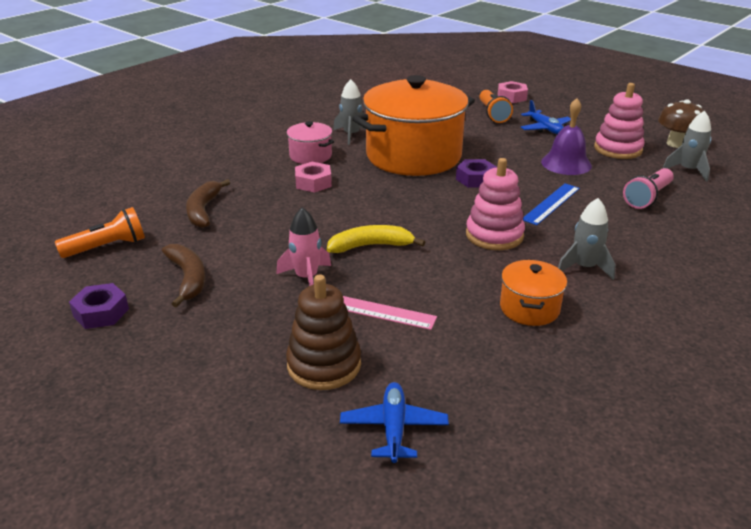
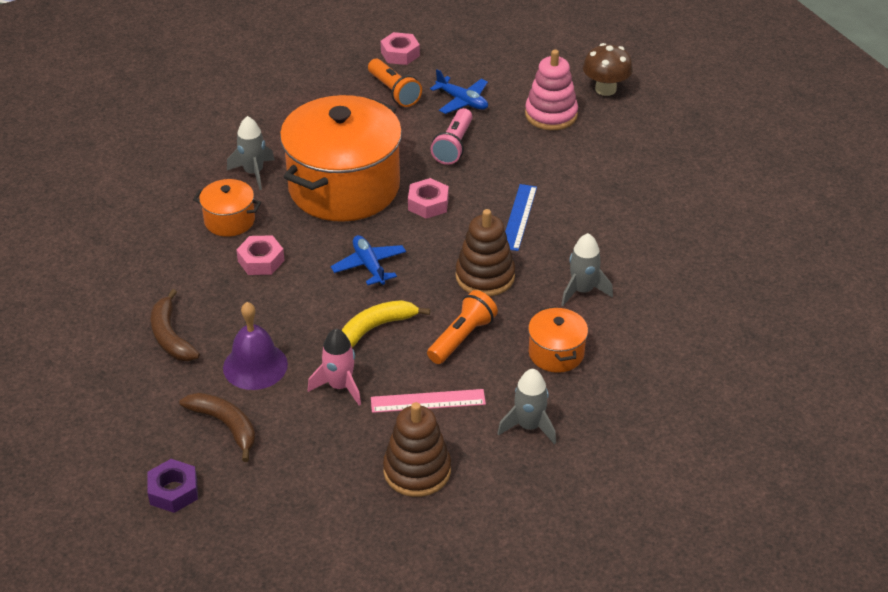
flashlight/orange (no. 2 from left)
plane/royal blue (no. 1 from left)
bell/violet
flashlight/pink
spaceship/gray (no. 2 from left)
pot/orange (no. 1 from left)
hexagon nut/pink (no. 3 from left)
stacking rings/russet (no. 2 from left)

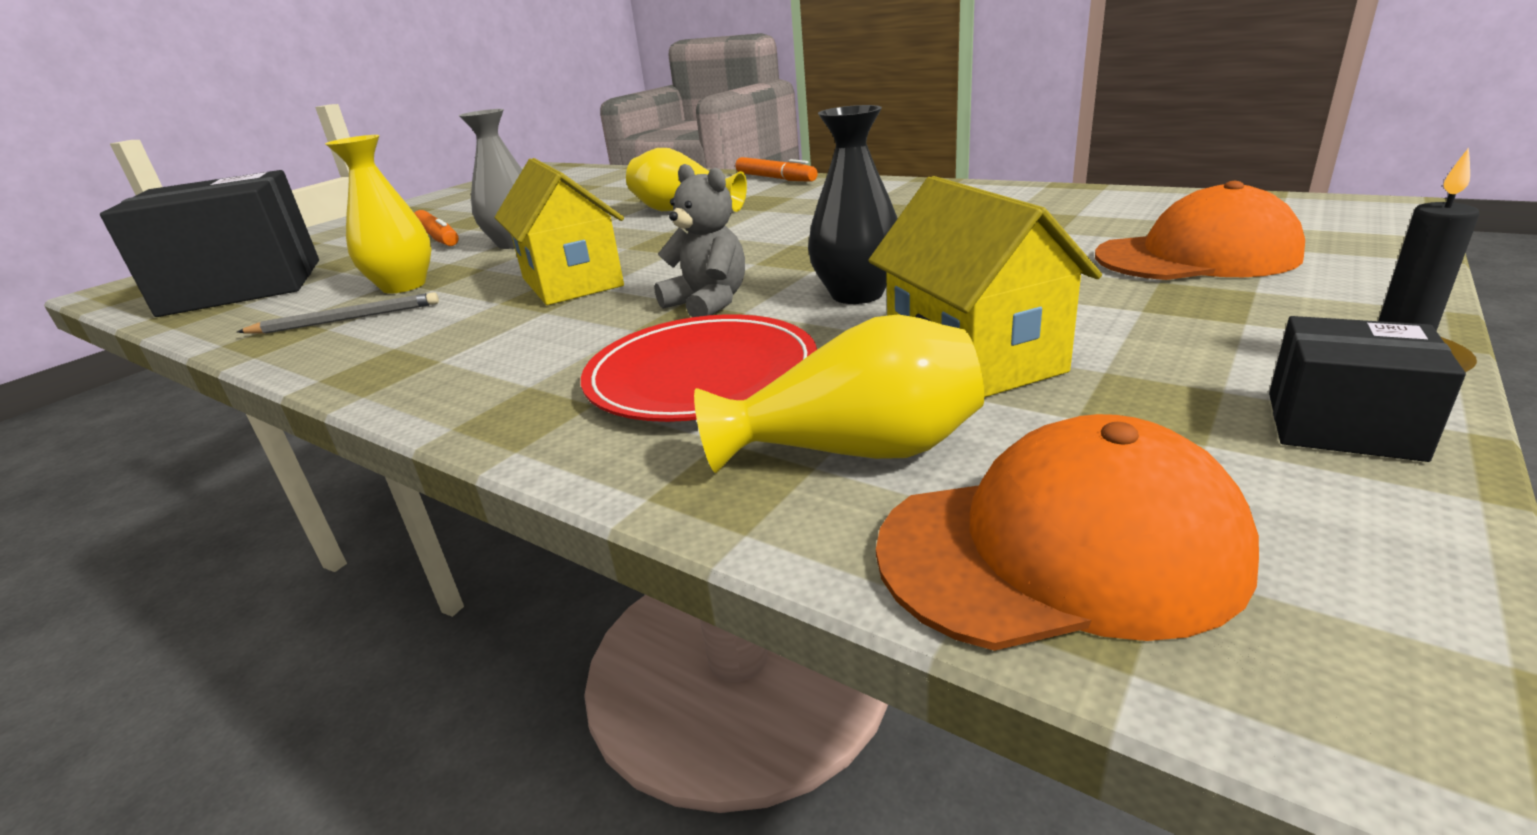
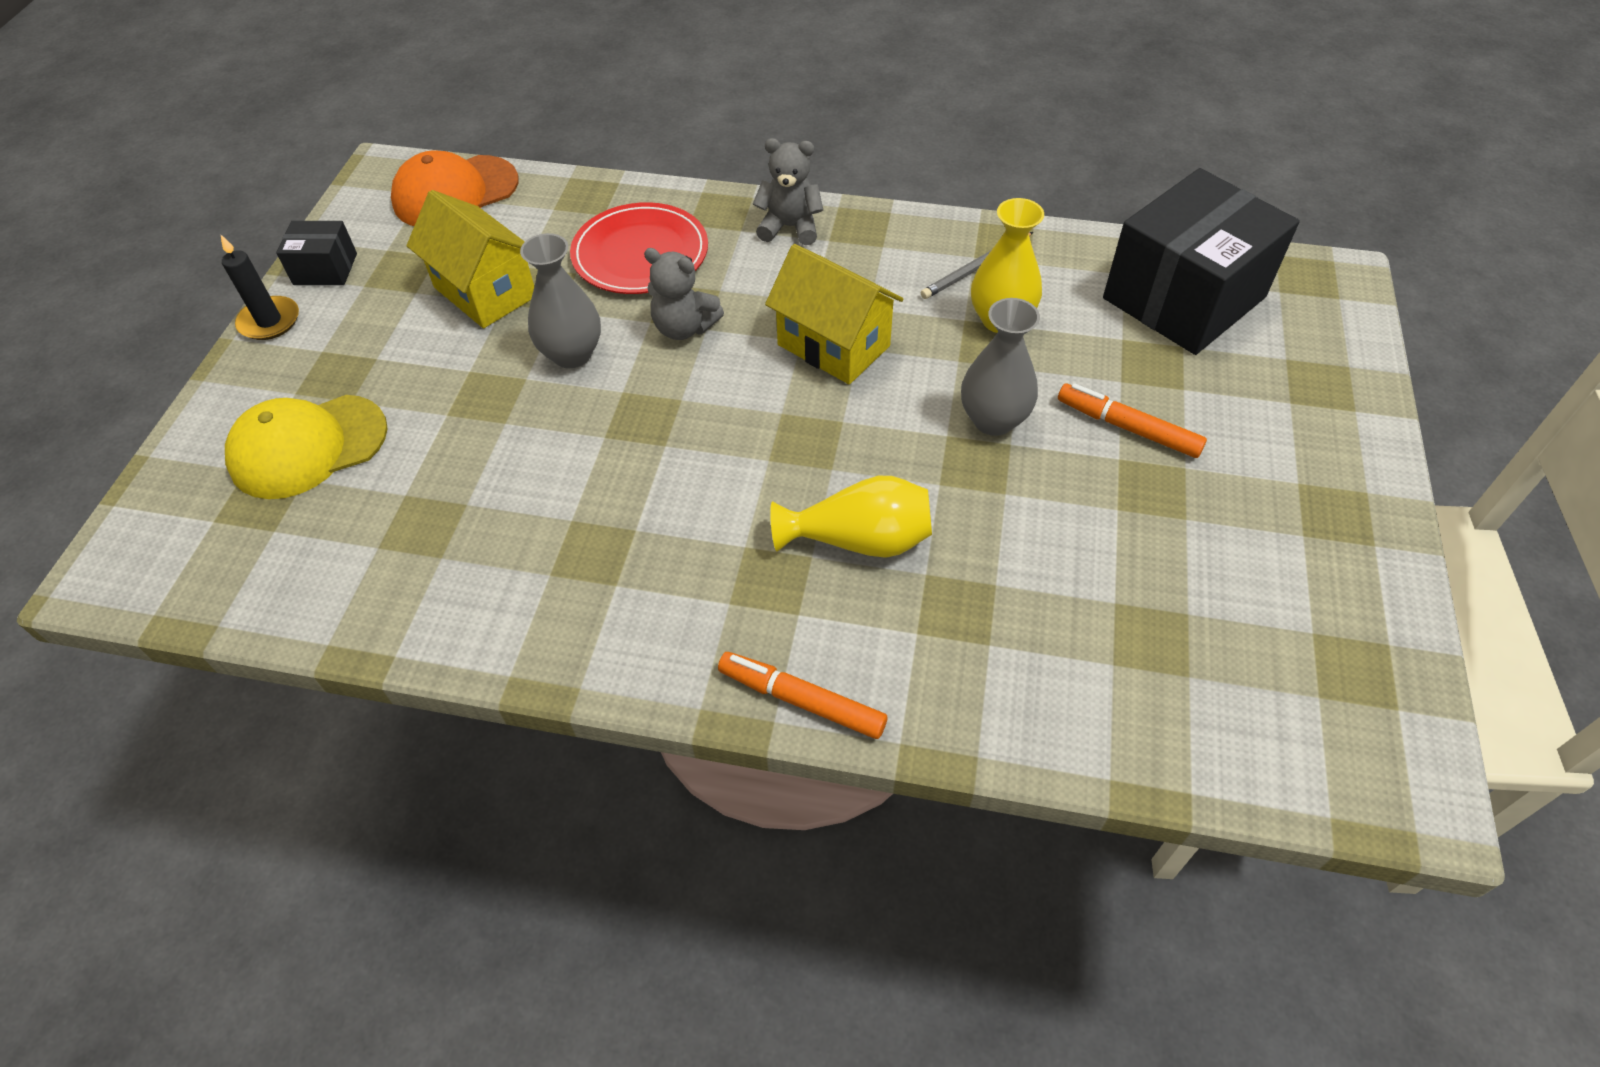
flower vase/bright yellow (no. 3 from left in the first image)
stuffed bear/gray (no. 2 from left)
flower vase/gray (no. 1 from left)
cap/bright yellow

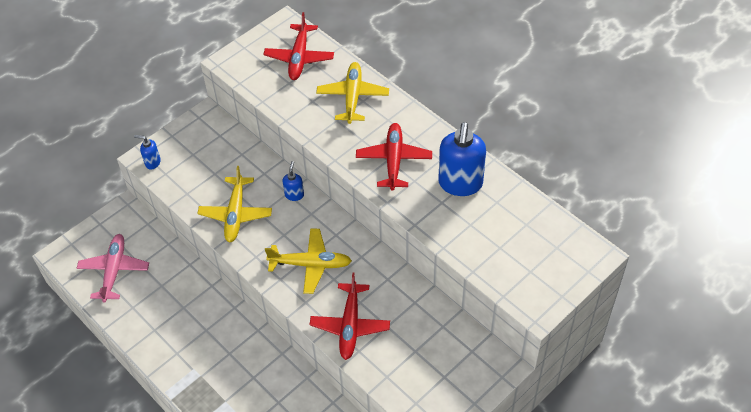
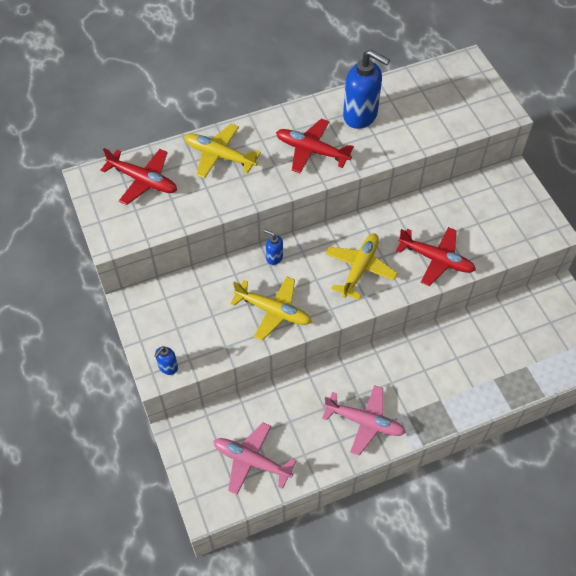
plane/pink (no. 2 from left)

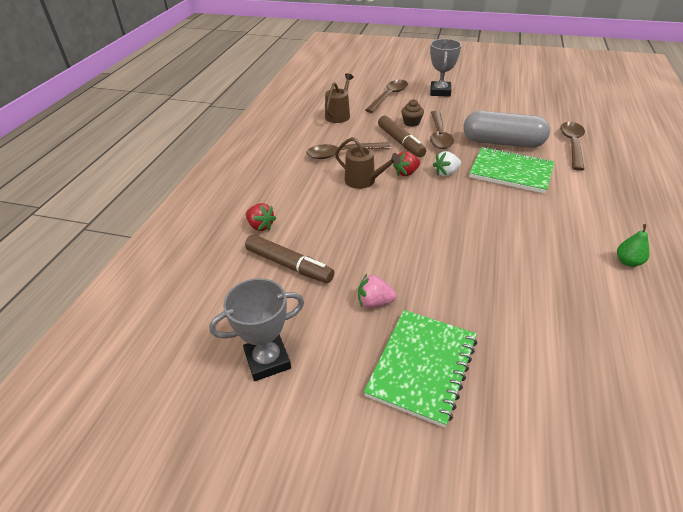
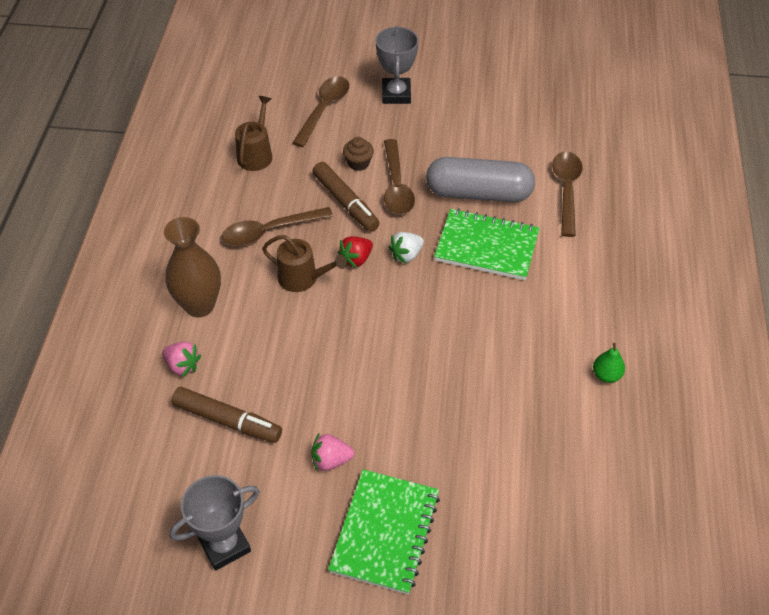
flower vase/russet
toy strawberry/pink (no. 1 from left)

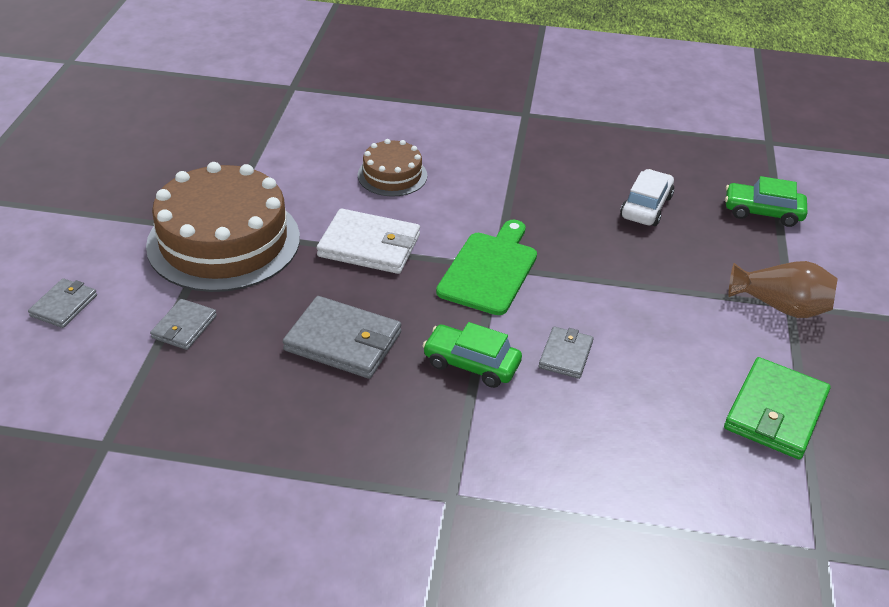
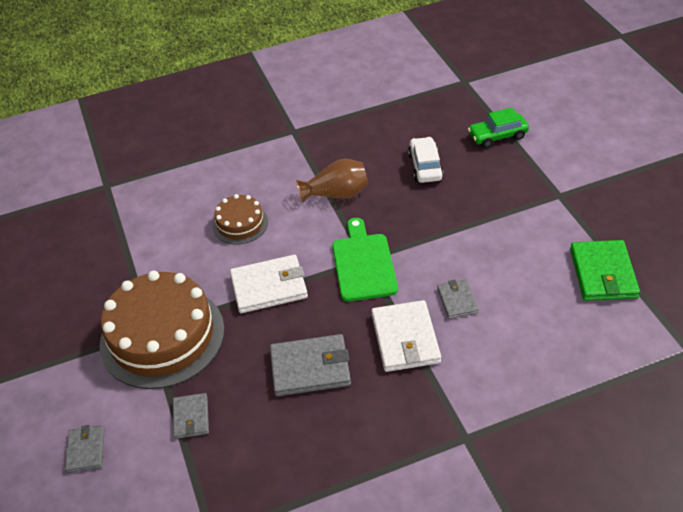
flower vase/russet
billfold/pure white (no. 2 from left)

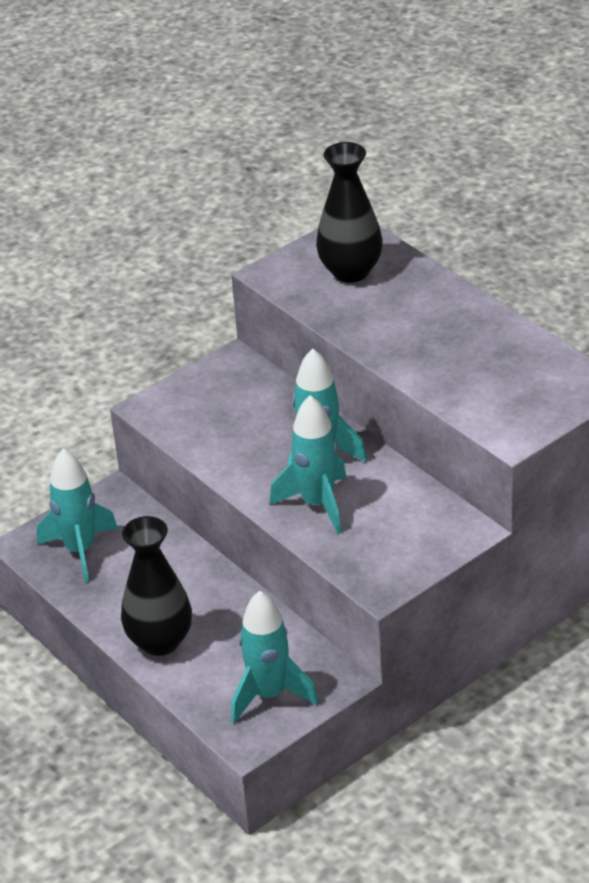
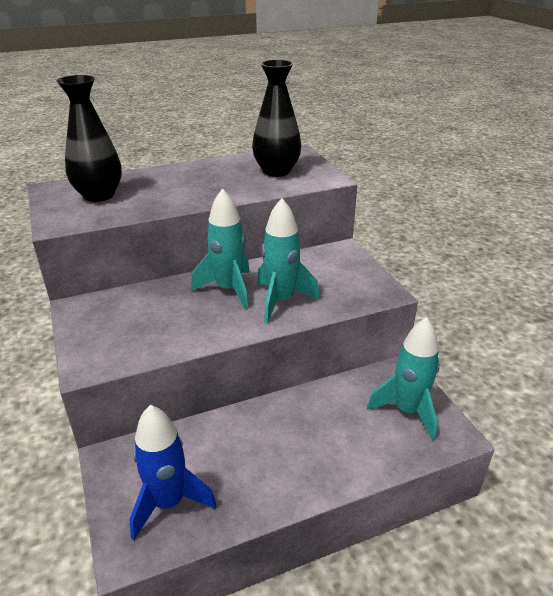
flower vase/black (no. 2 from left)
spaceship/royal blue

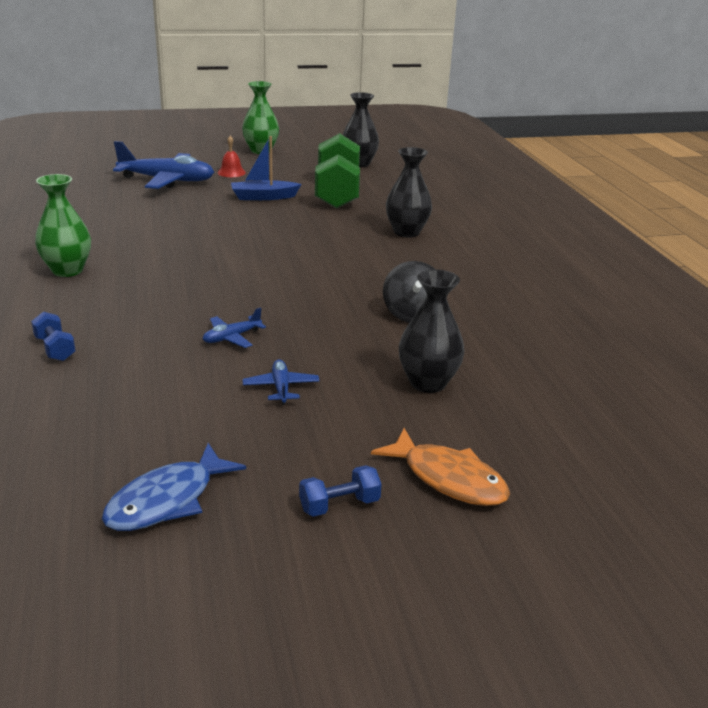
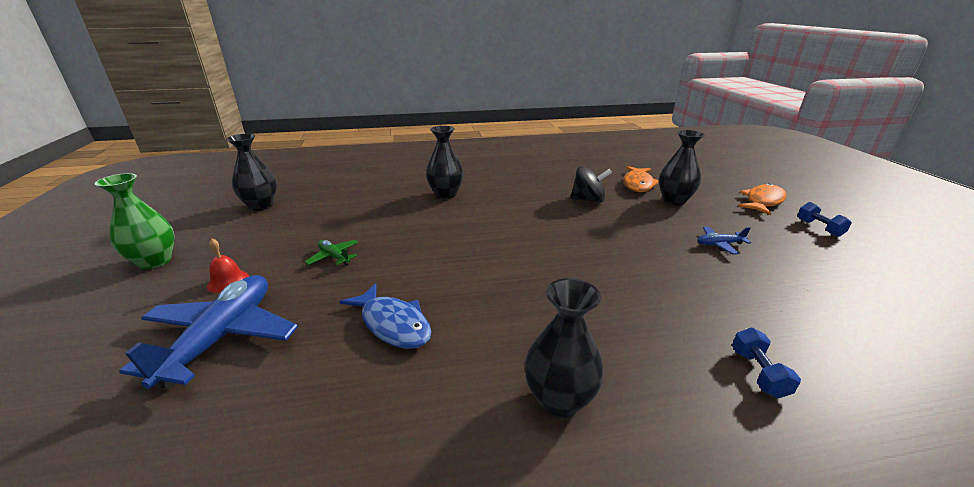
plane/royal blue (no. 2 from left in the first image)
hand weight/emerald
fish/orange (no. 1 from left)
fish/royal blue
plane/emerald
flower vase/black (no. 3 from left)
hand weight/royal blue (no. 1 from left)

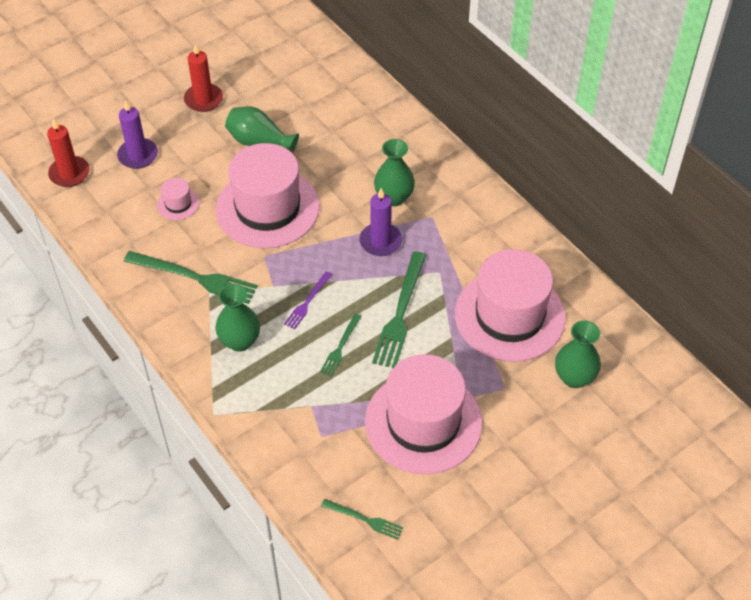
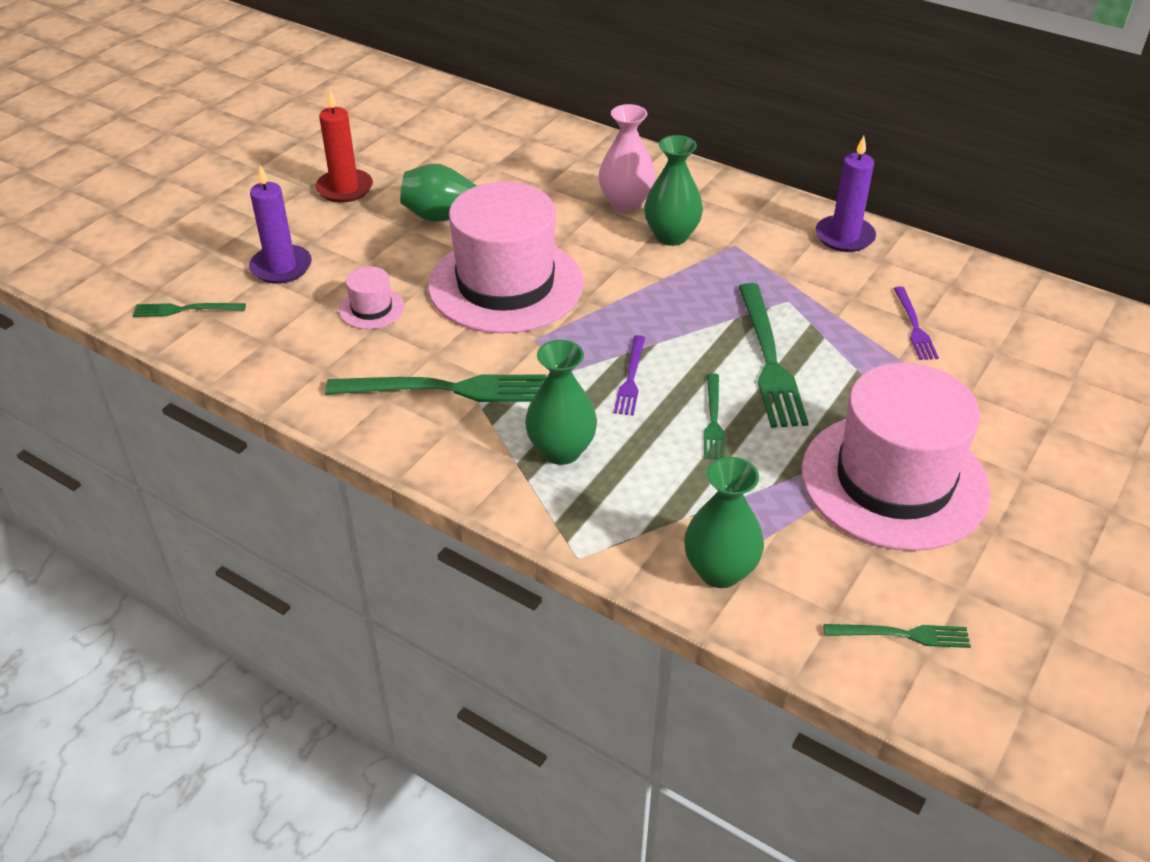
flower vase/pink
wax candle/violet (no. 2 from left)
flower vase/emerald (no. 4 from left)
dinner fork/emerald (no. 1 from left)
dinner fork/violet (no. 2 from left)

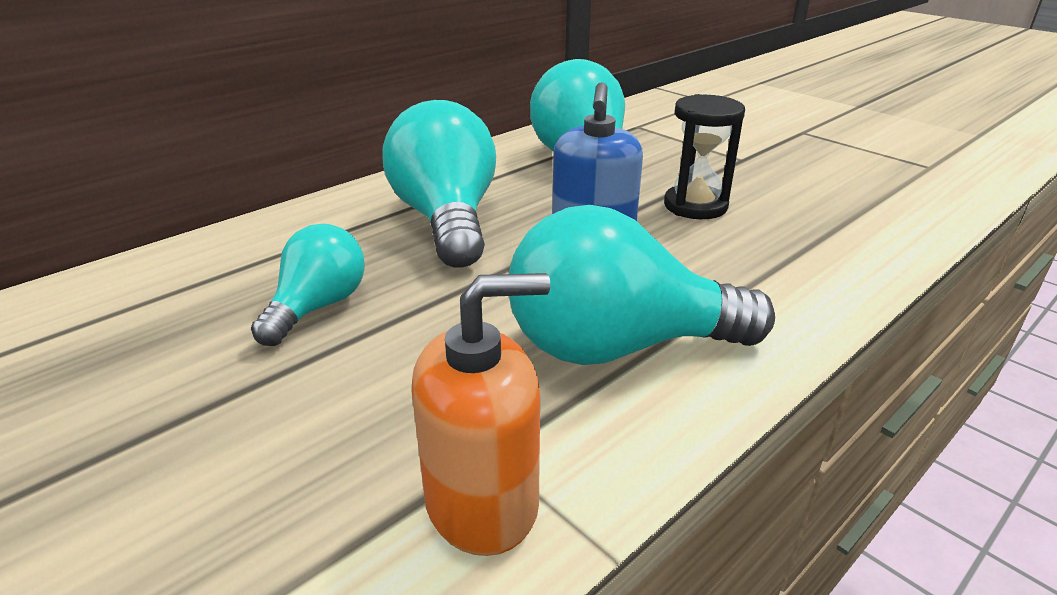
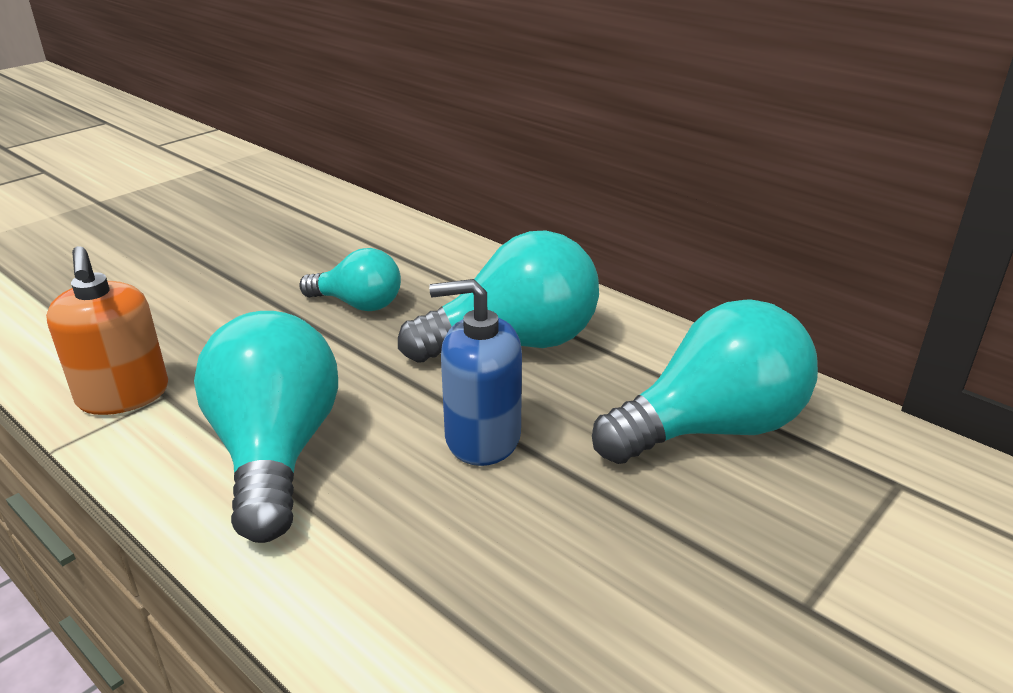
sandglass/black

